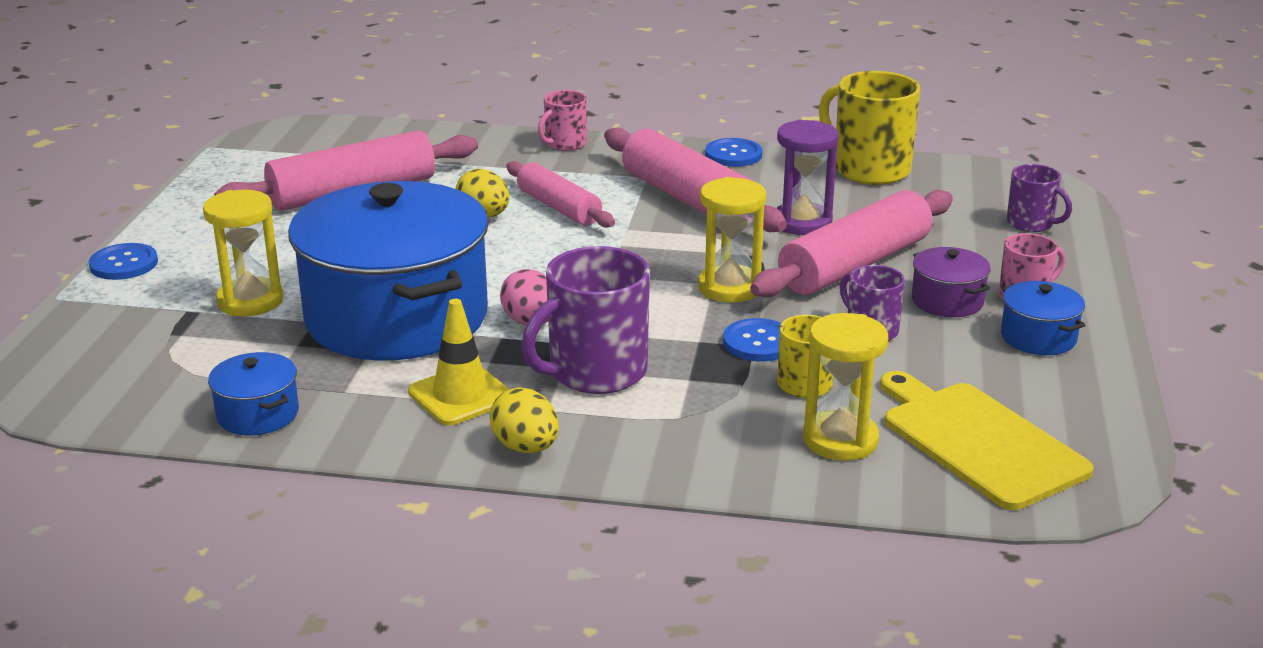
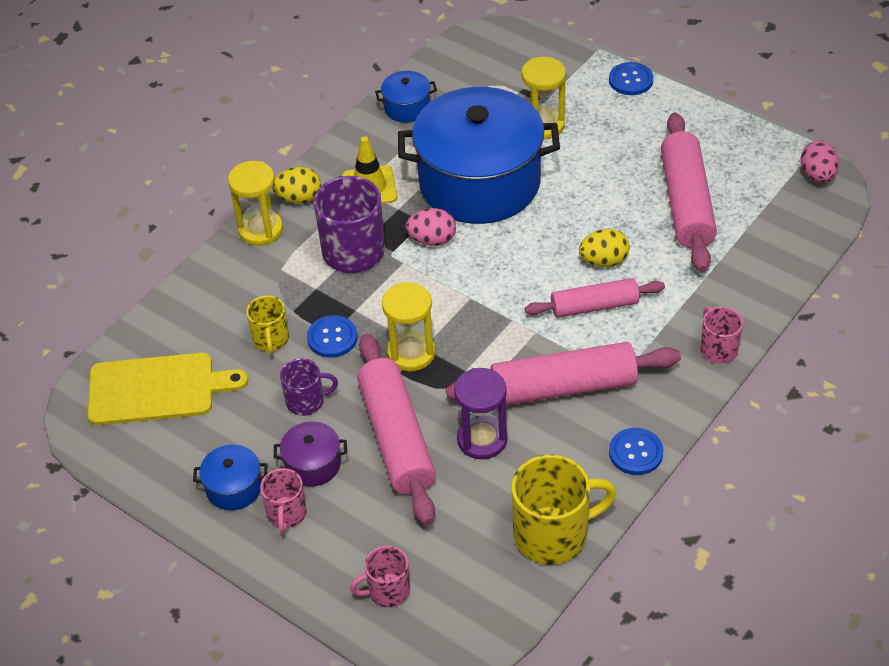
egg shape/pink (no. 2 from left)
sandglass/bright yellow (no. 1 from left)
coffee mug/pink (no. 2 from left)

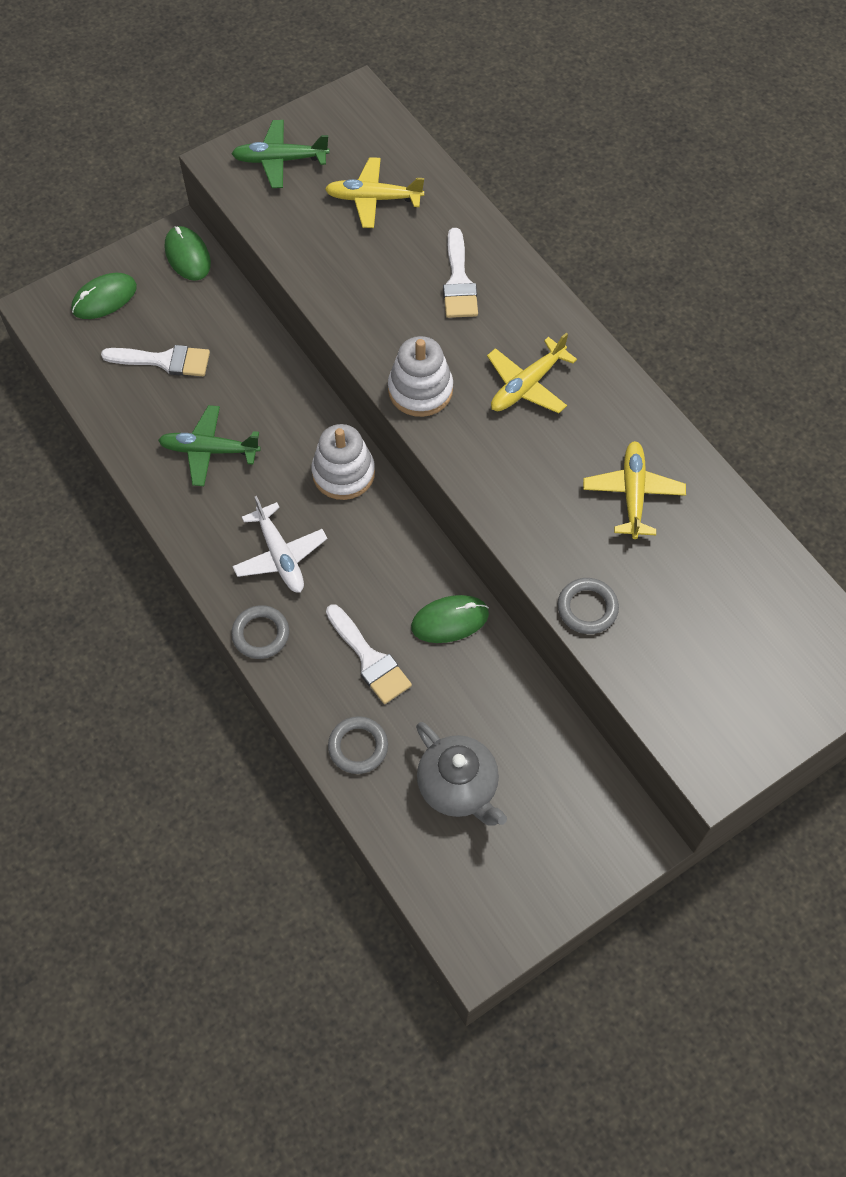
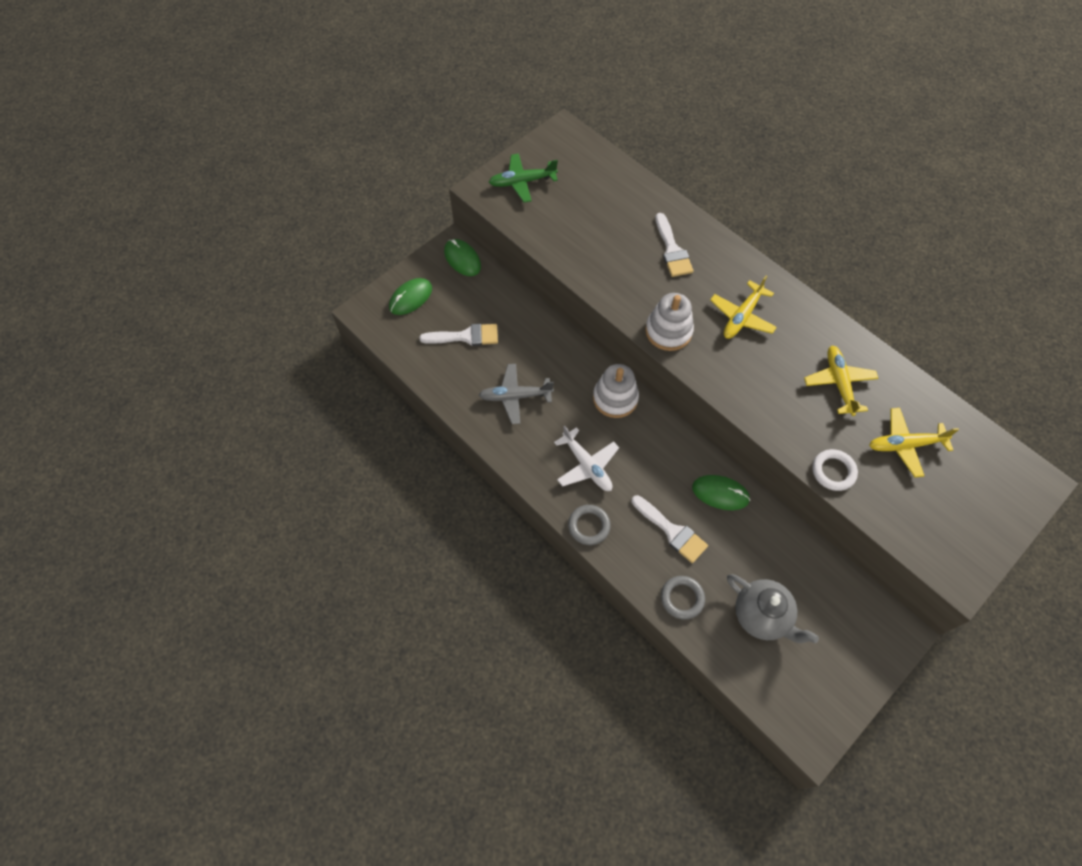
plane/bright yellow (no. 3 from left)
plane/gray
hoop/pure white
mouse/emerald (no. 3 from left)

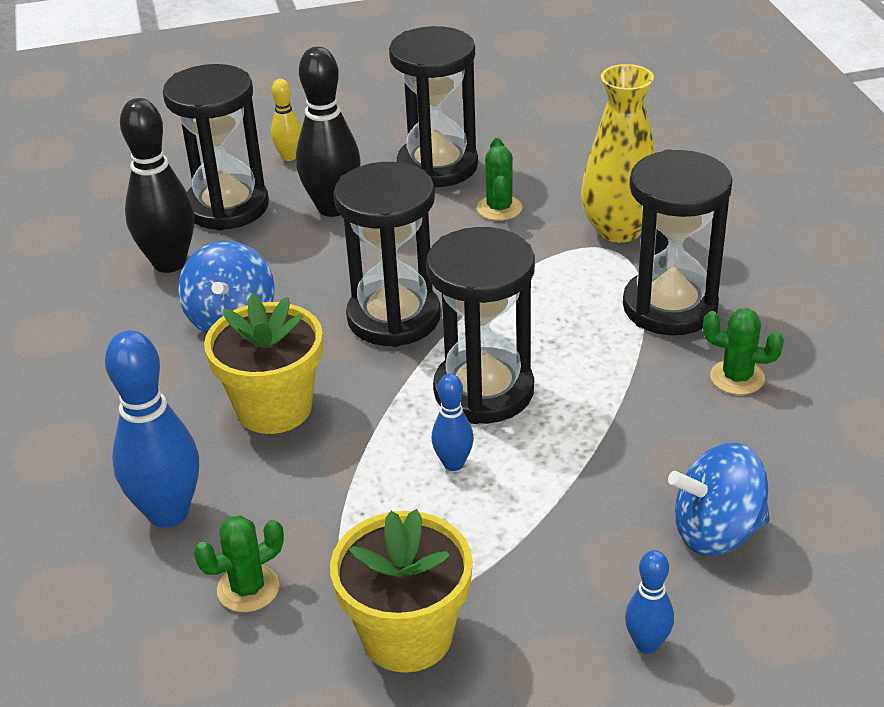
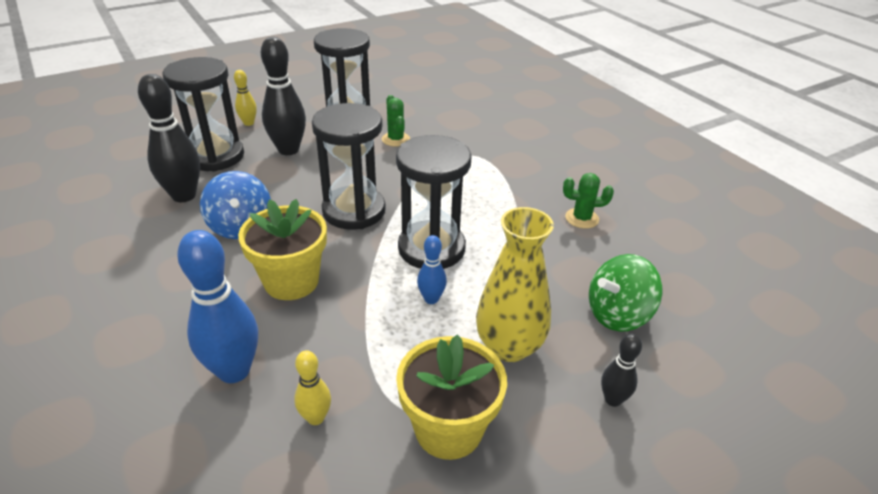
sandglass/black (no. 5 from left in the first image)
flower vase/bright yellow
tenpin/bright yellow (no. 2 from left)
tenpin/black (no. 3 from left)
whirligig/emerald

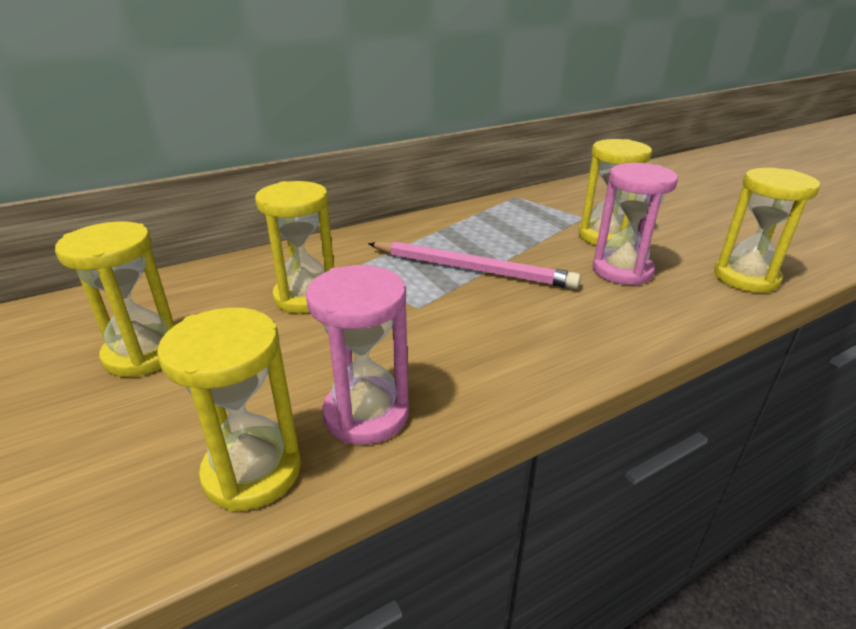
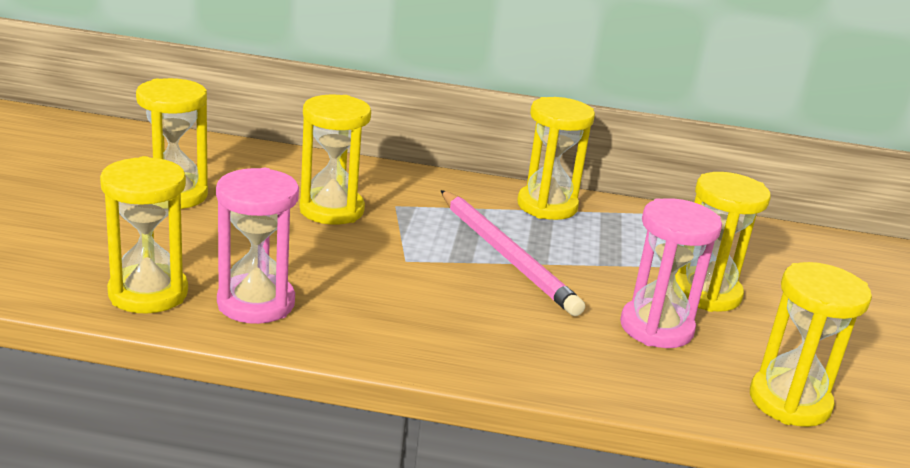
sandglass/bright yellow (no. 4 from left)

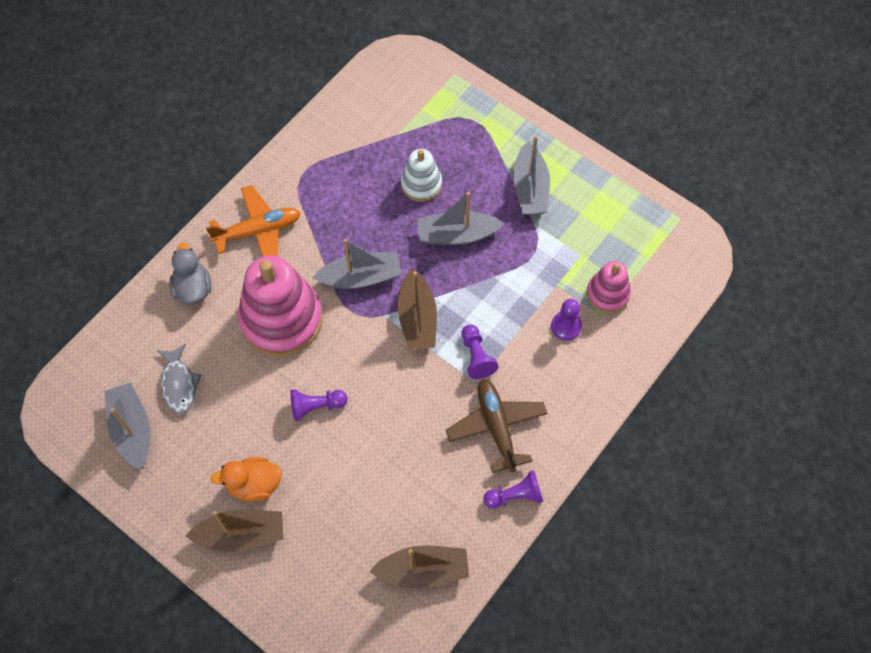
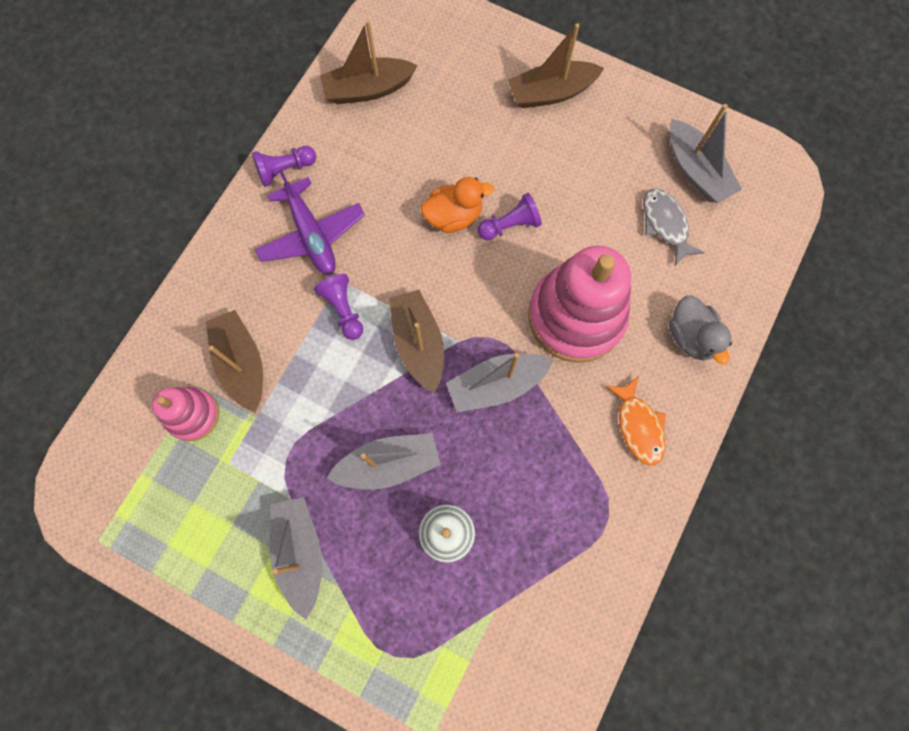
rubber duck/orange
fish/orange
boat/russet (no. 1 from left)
plane/violet

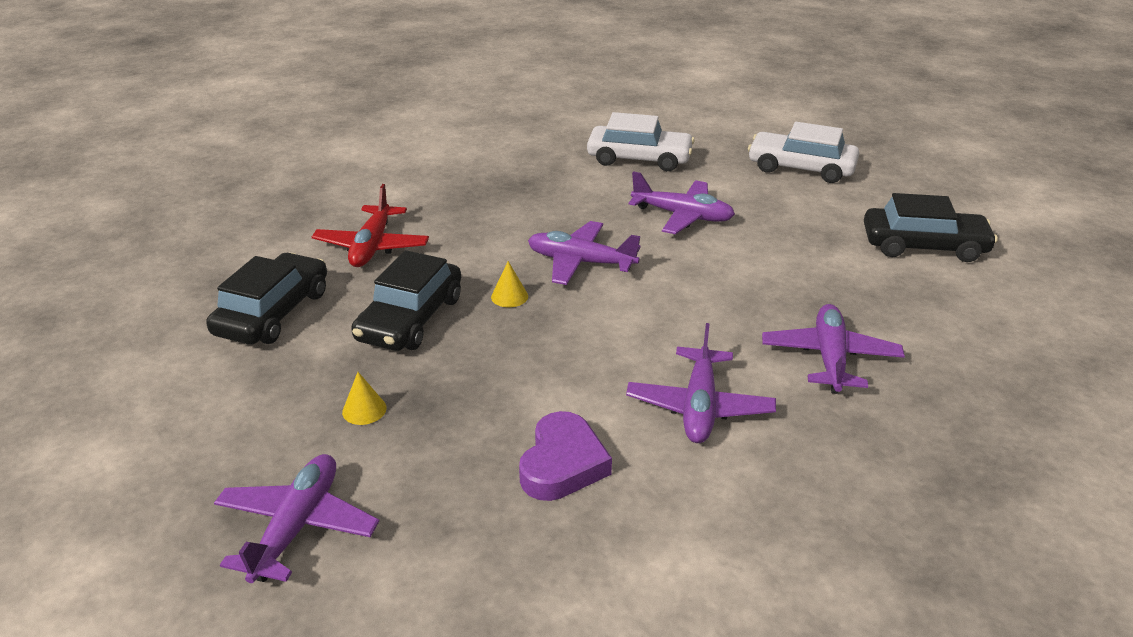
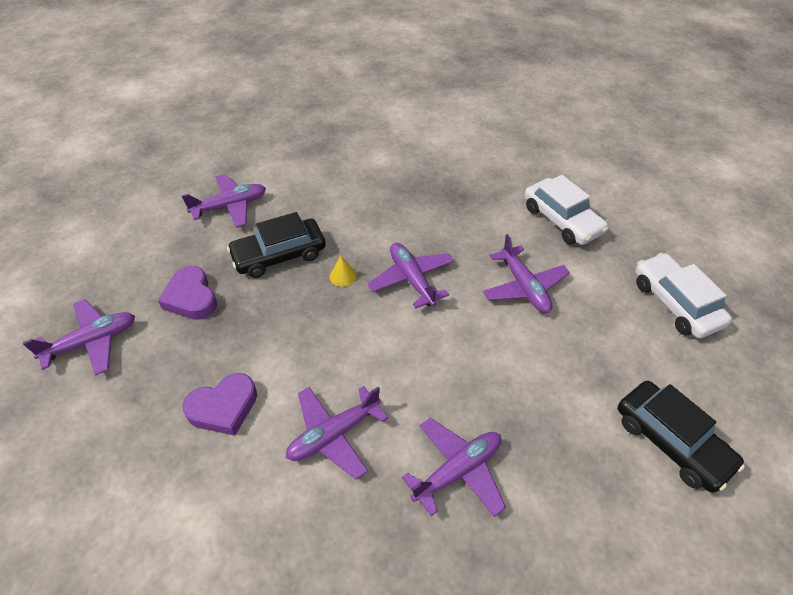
plane/scarlet
plane/violet (no. 2 from left)
heart shape/violet (no. 1 from left)

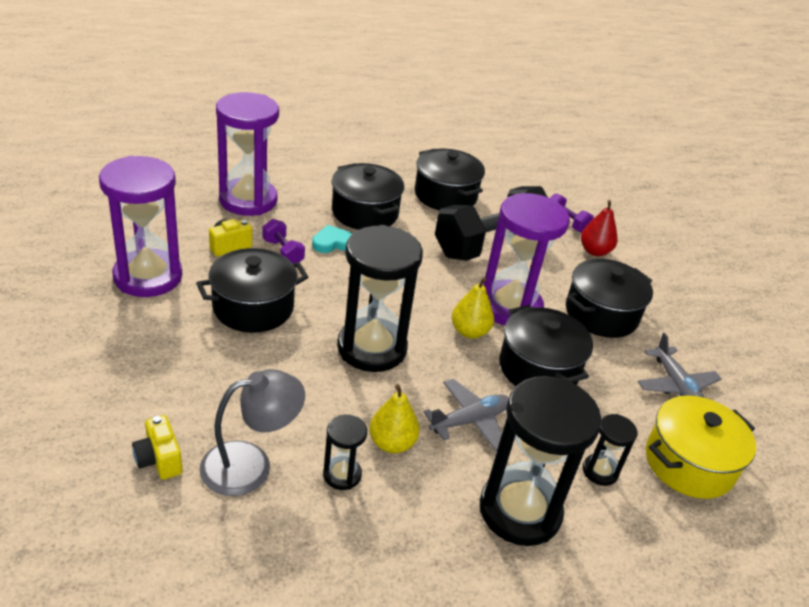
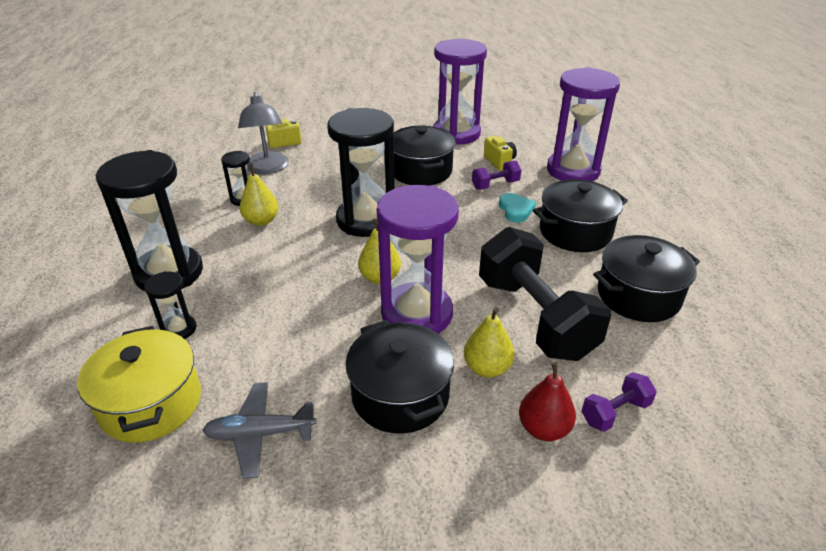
plane/gray (no. 1 from left in the first image)
pot/black (no. 4 from left in the first image)
toy pear/bright yellow (no. 3 from left)

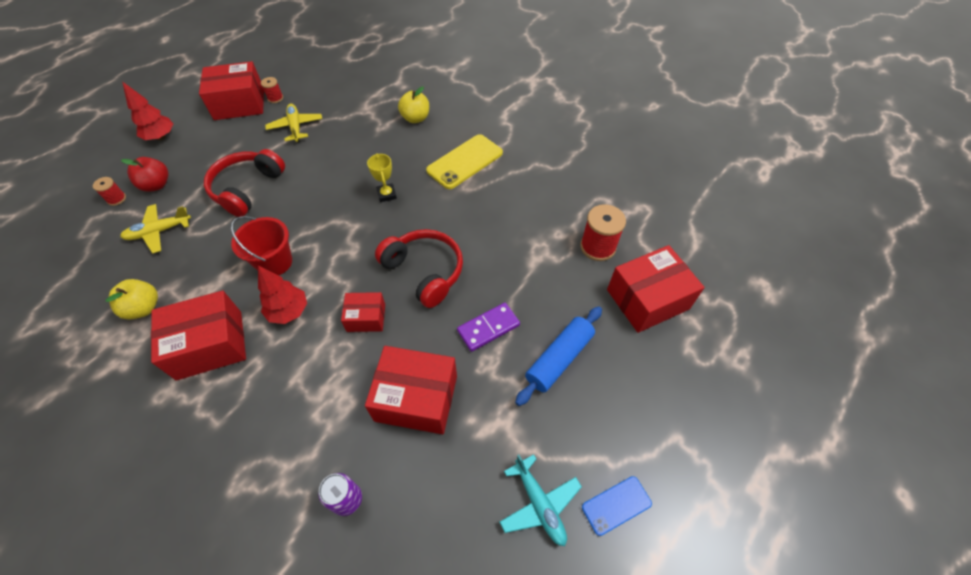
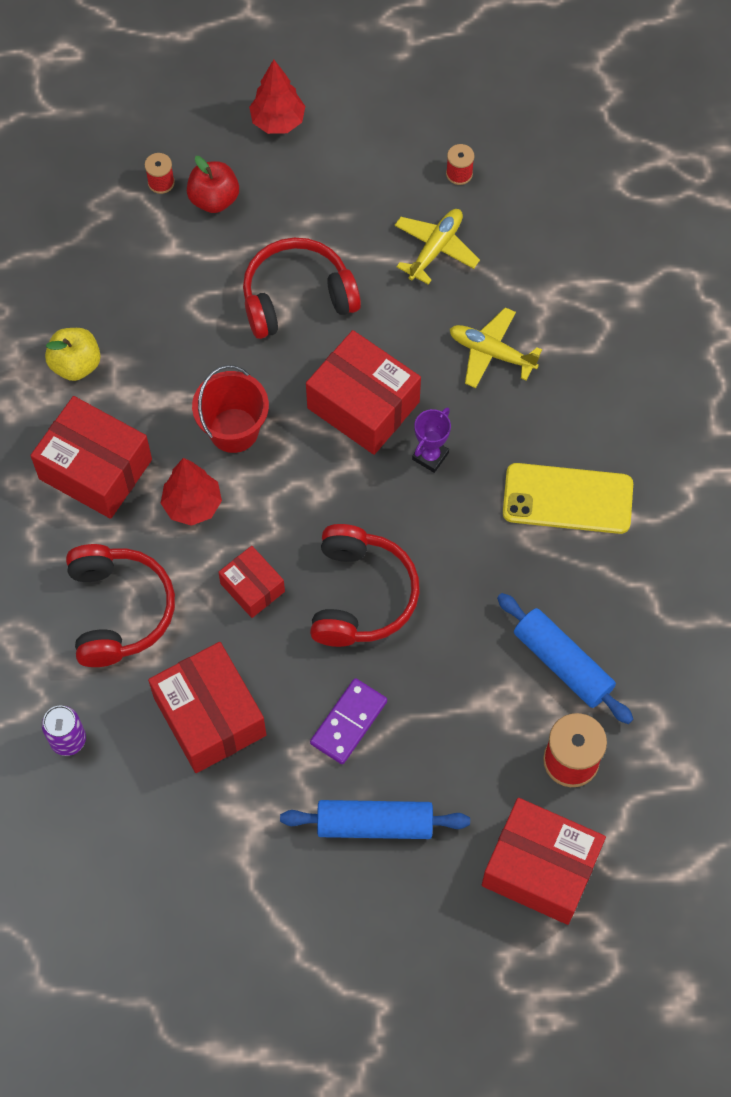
toy apple/bright yellow (no. 2 from left in the first image)
plane/aqua
smartphone/royal blue
over-ear headphones/scarlet (no. 1 from left)
rolling pin/royal blue (no. 2 from left)
plane/bright yellow (no. 2 from left)
box/scarlet (no. 4 from left)
award cup/violet
domino/violet

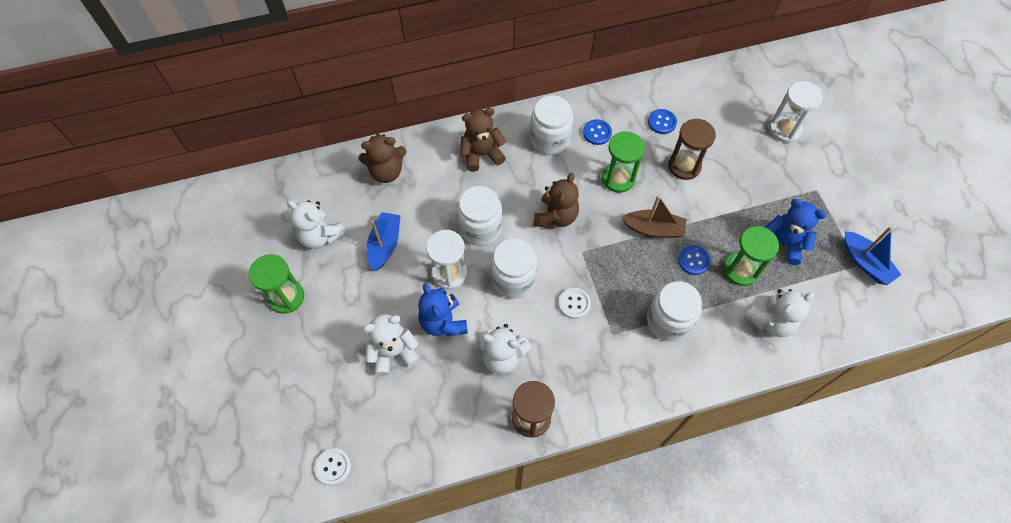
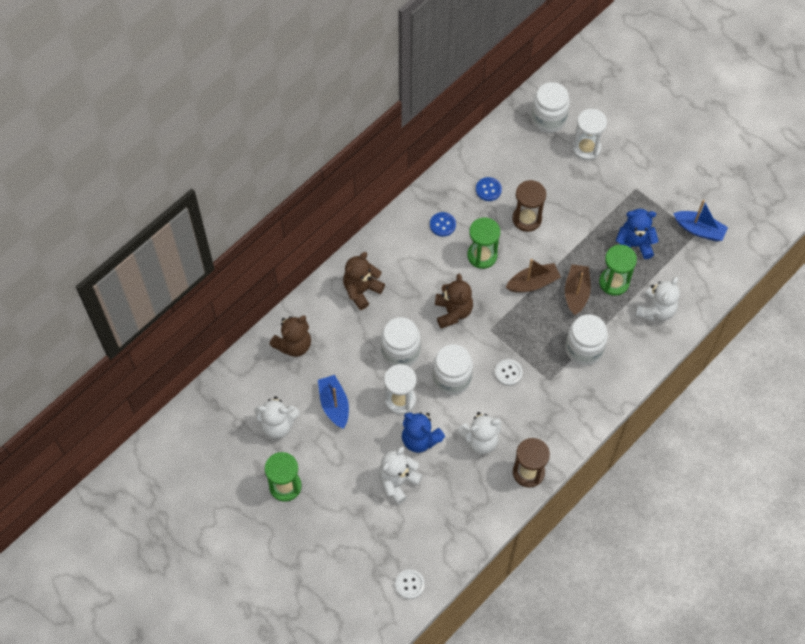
jam jar/pure white (no. 3 from left)
boat/russet (no. 2 from left)

